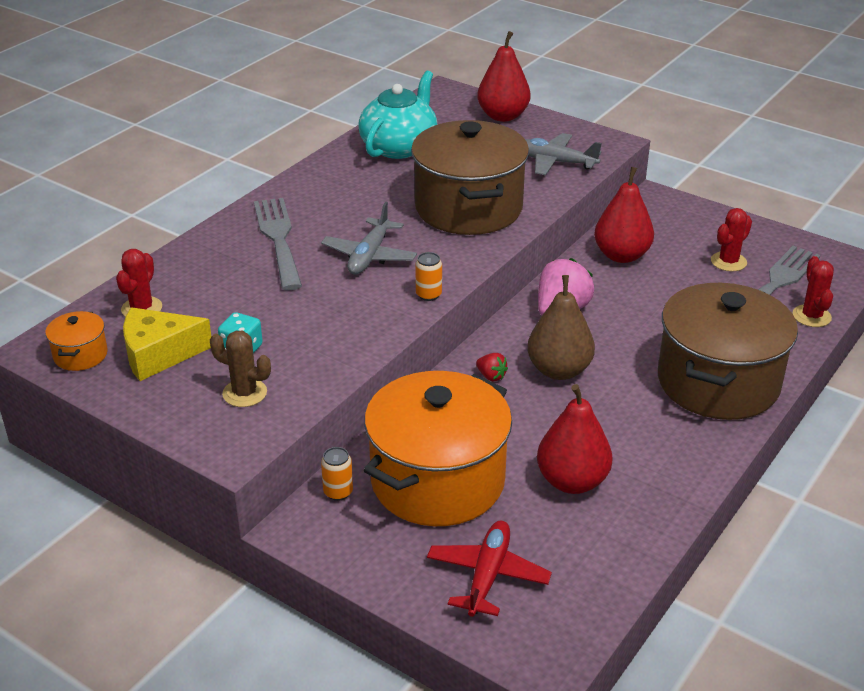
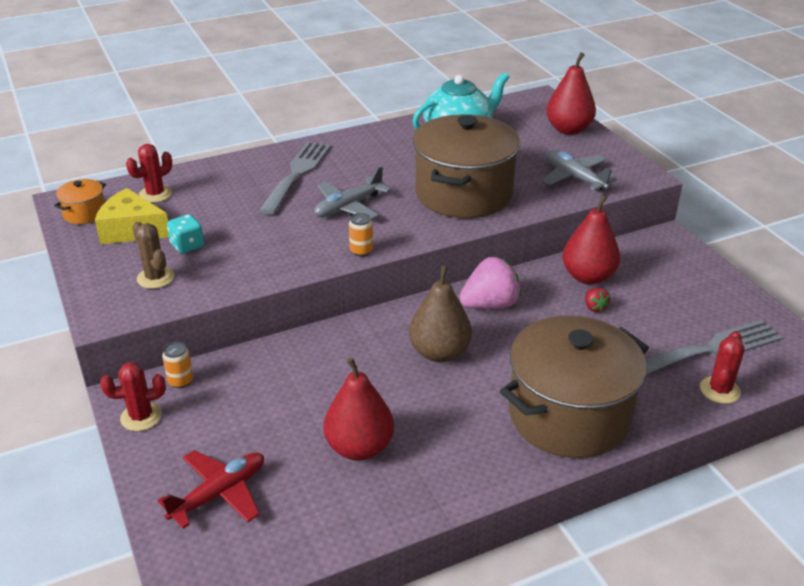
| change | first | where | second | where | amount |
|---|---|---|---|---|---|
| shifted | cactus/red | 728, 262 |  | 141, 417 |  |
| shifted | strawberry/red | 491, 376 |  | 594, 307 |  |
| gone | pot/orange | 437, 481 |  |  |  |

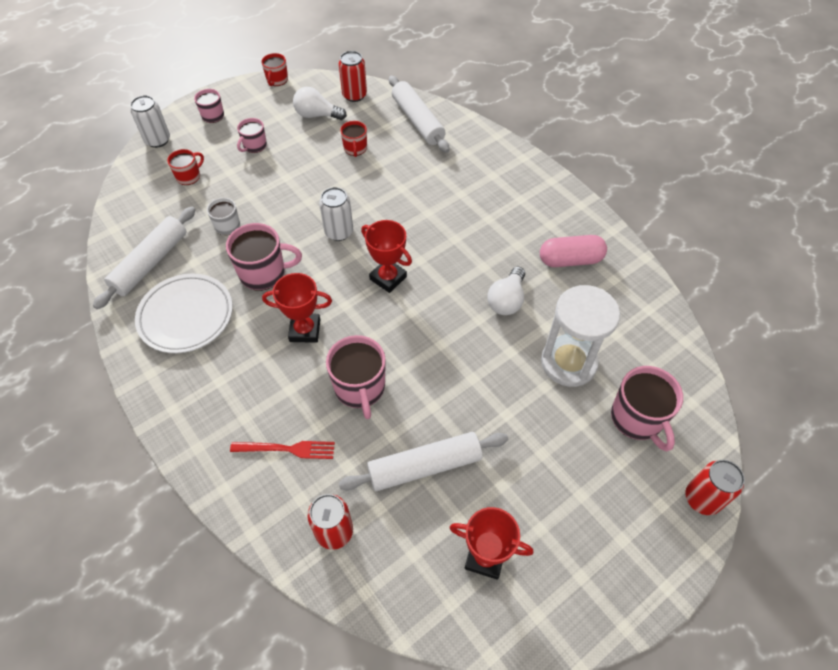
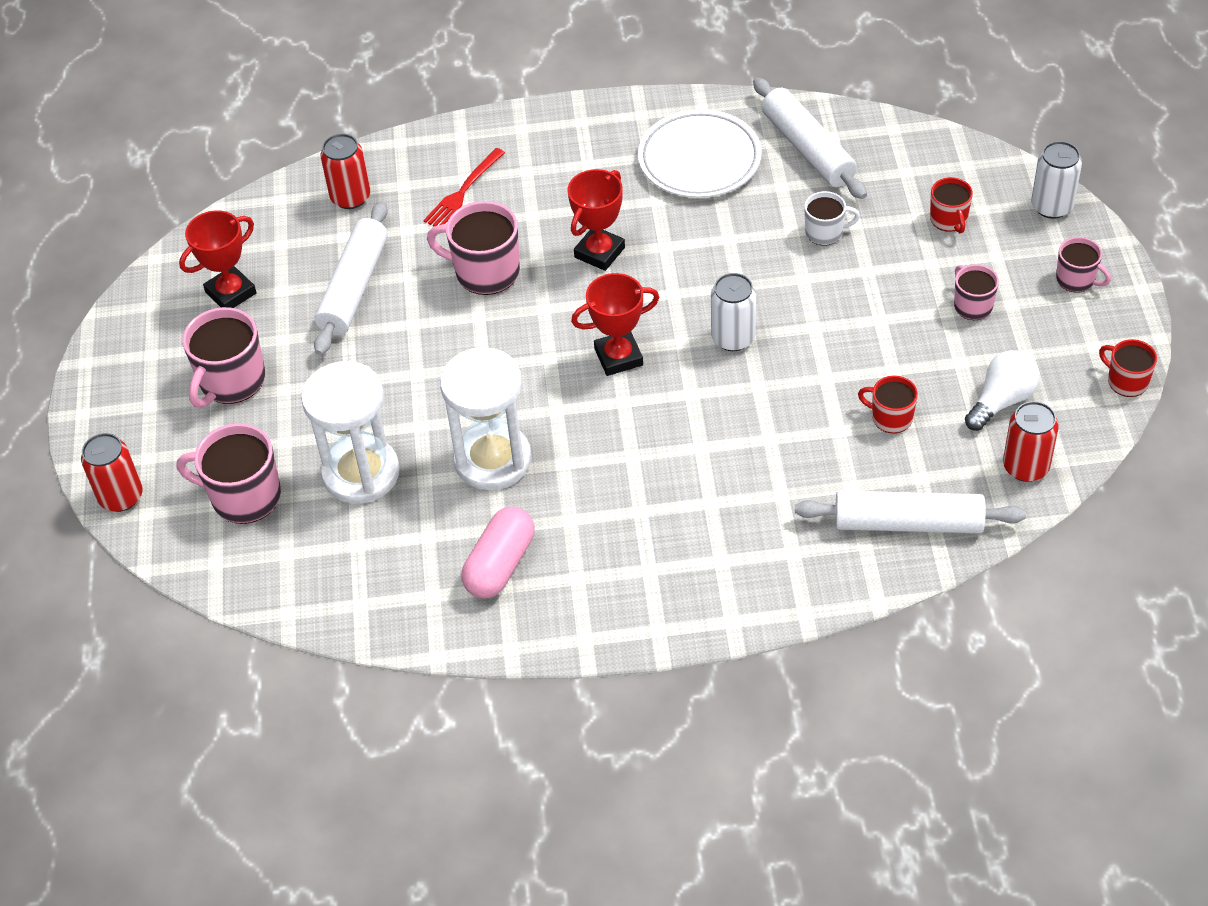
| change | first | where | second | where | amount |
|---|---|---|---|---|---|
| shifted | mug/pink | 263, 273 |  | 231, 381 |  |
| swapped | light bulb/white | 507, 300 | hourglass/white | 493, 460 |  |

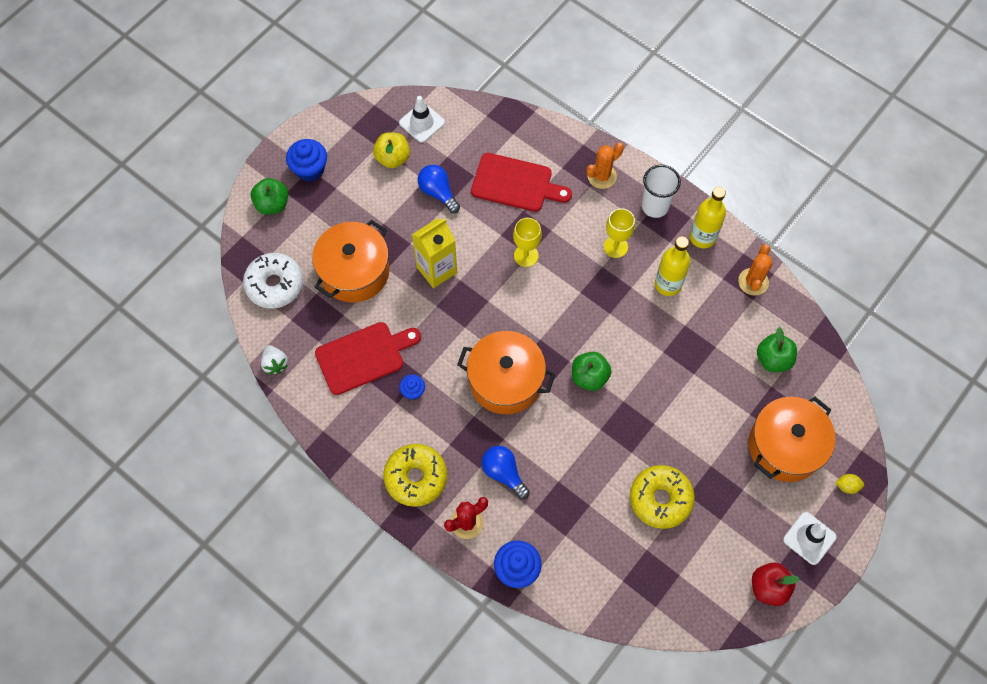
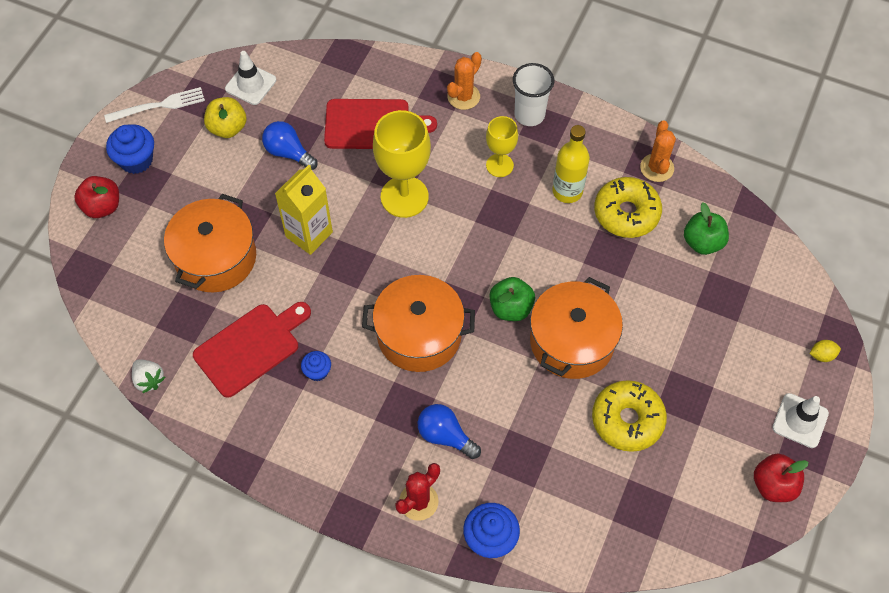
| change | first | where | second | where | amount |
|---|---|---|---|---|---|
| repainted | apple/green | 272, 204 | apple/red | 102, 207 |  |
| new |  |  | fork/white | 159, 106 |  |
| scaled | goblet/yellow | 526, 256 |  | 404, 197 | x1.72 |
| shifted | pot/orange | 785, 446 |  | 572, 341 |  |
| shifted | donut/yellow | 416, 477 |  | 626, 213 |  |
| gone | donut/white | 275, 284 |  |  |  |
| gone | bottle/yellow | 702, 237 |  |  |  |

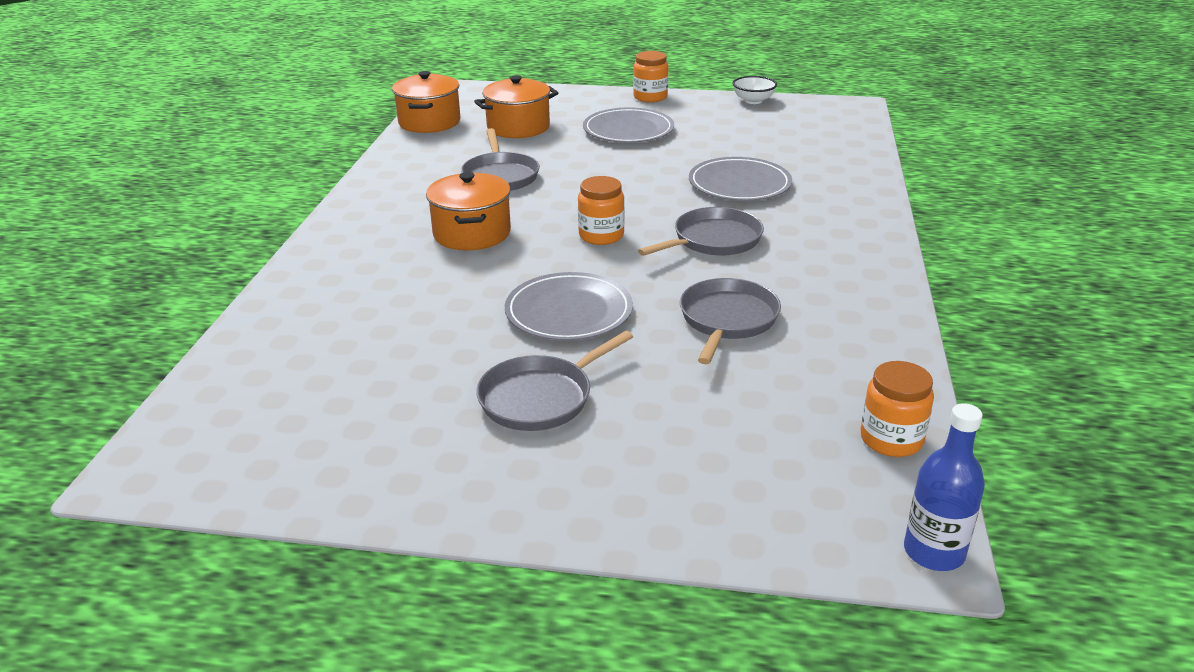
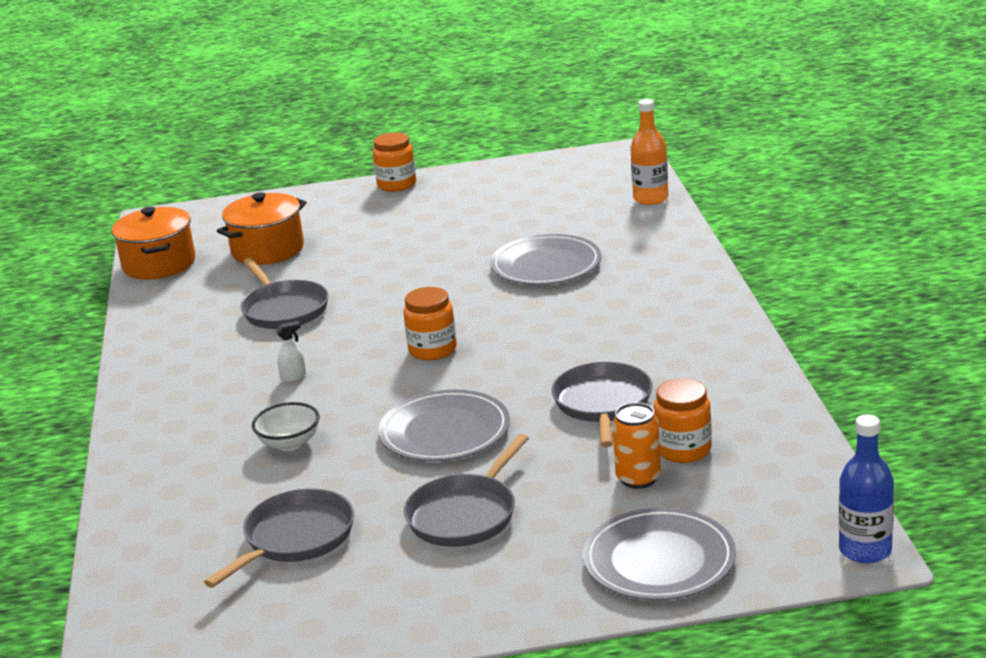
| change | first | where | second | where | amount |
|---|---|---|---|---|---|
| shifted | pan/grey | 713, 240 |  | 295, 538 |  |
| shifted | bowl/white | 753, 101 |  | 289, 443 |  |
| swapped | pot/orange | 472, 233 | spray bottle/white | 294, 377 |  |
| shifted | plate/grey | 628, 130 |  | 659, 560 |  |
| new |  |  | can/orange | 638, 478 |  |
| new |  |  | bottle/orange | 650, 199 |  |
| shifted | jar/orange | 891, 439 |  | 683, 450 |  |

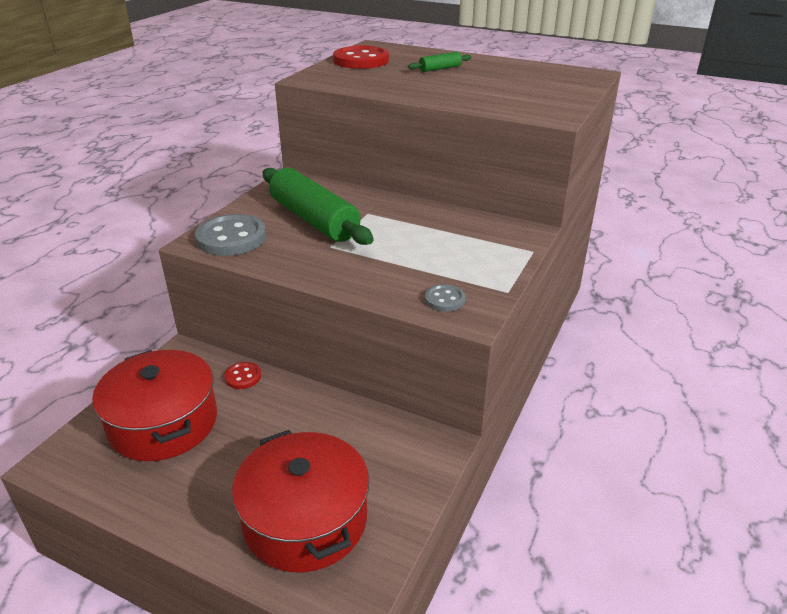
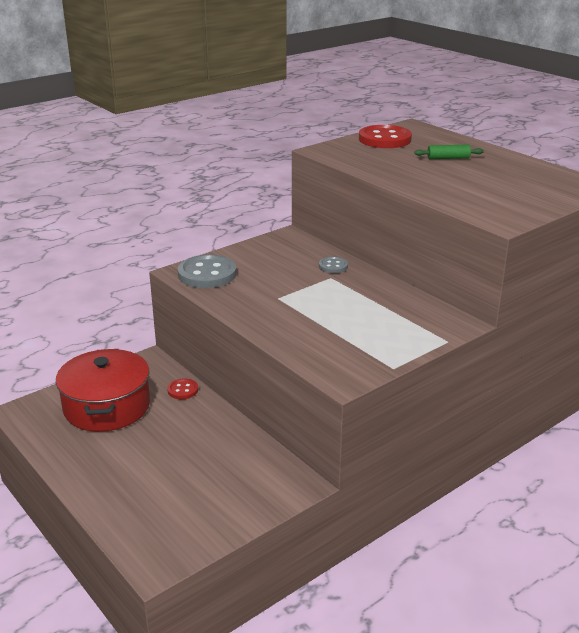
| change | first | where | second | where | amount |
|---|---|---|---|---|---|
| shifted | button/grey | 444, 299 |  | 333, 266 |  |
| gone | pot/red | 305, 519 |  |  |  |
| gone | rolling pin/green | 314, 220 |  |  |  |

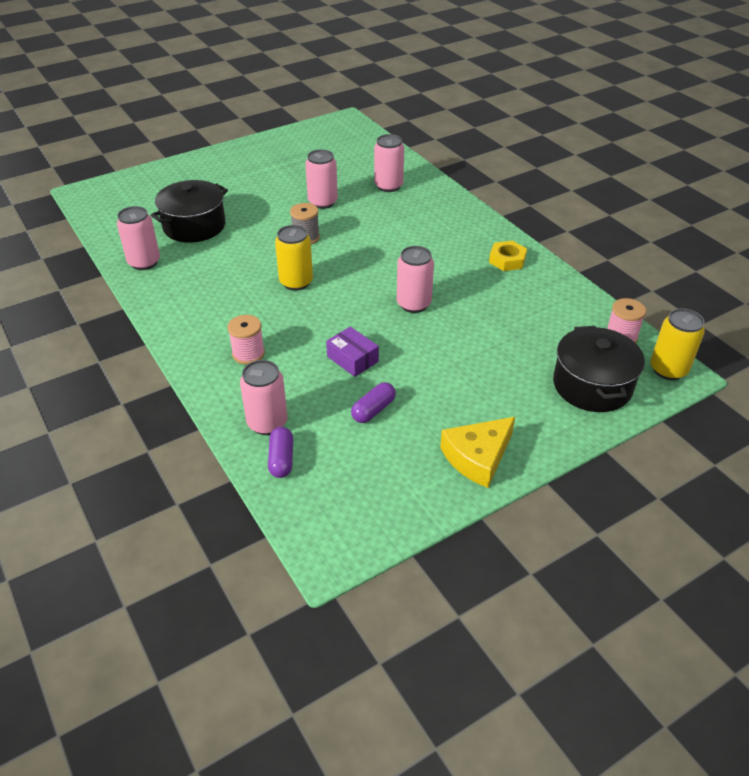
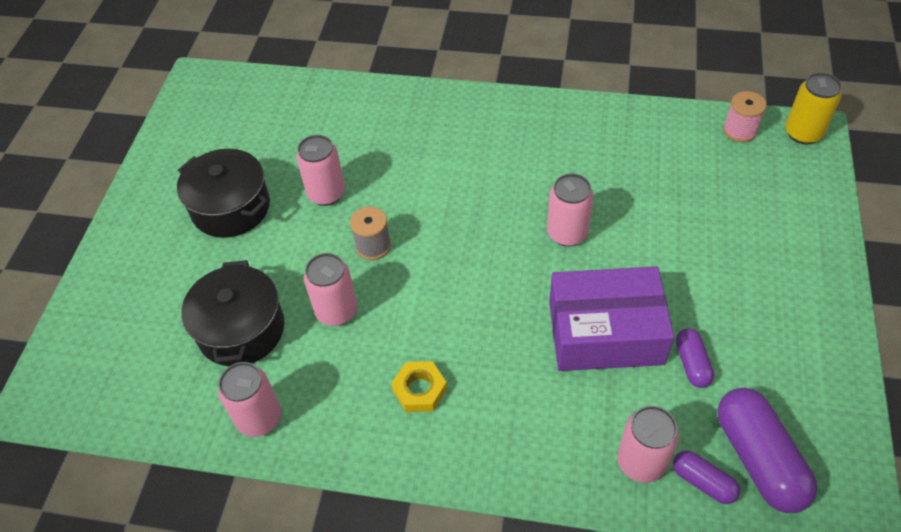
| change | first | where | second | where | amount |
|---|---|---|---|---|---|
| shifted | pot/black | 592, 385 |  | 231, 208 |  |
| shifted | can/pink | 388, 186 |  | 336, 311 |  |
| shifted | nut/yellow | 507, 260 |  | 420, 390 |  |
| scaled | box/purple | 352, 359 |  | 605, 332 | x2.11 |
| new |  |  | capsule/purple | 758, 458 |  |
| gone | spool/pink | 248, 354 |  |  |  |
| gone | can/yellow | 296, 282 |  |  |  |
| gone | cheese/yellow | 477, 457 |  |  |  |

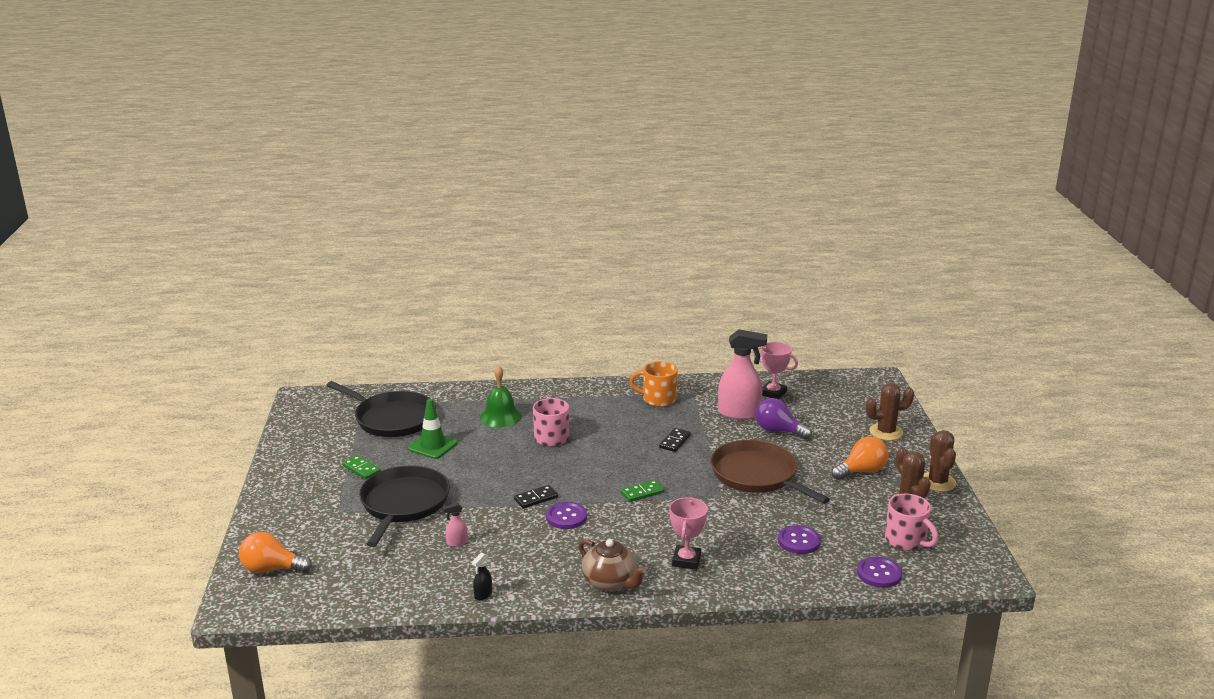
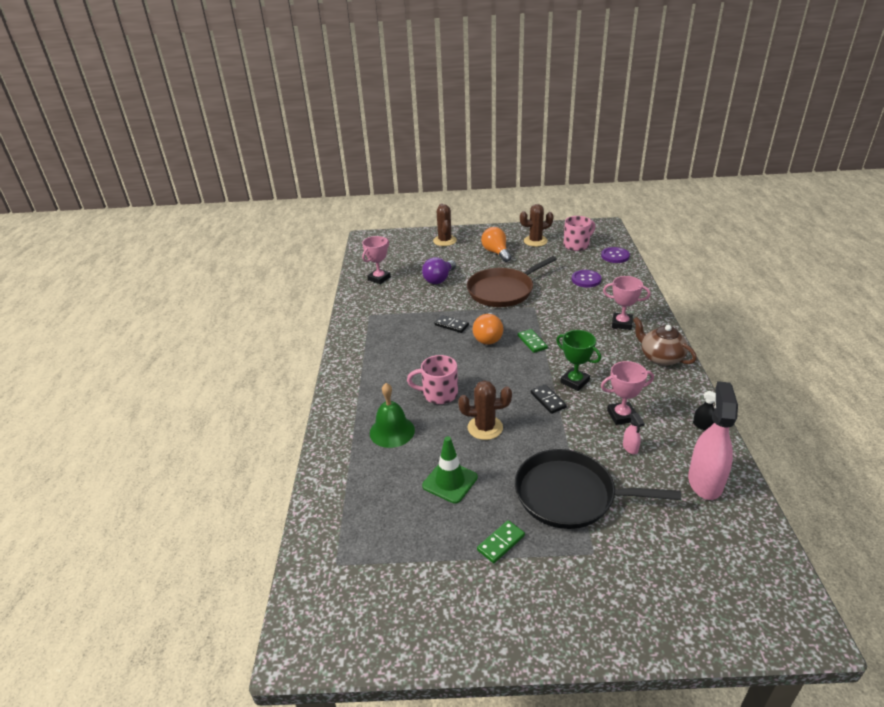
| change | first | where | second | where | amount |
|---|---|---|---|---|---|
| shifted | cactus/brown | 937, 482 |  | 485, 428 |  |
| shifted | light bulb/orange | 271, 569 |  | 488, 337 |  |
| swapped | button/purple | 566, 517 | trophy/green | 575, 381 |  |
| new |  |  | trophy/pink | 621, 416 |  |
| rotated | teapot/brown | 611, 582 |  | 660, 357 | 90 degrees counterclockwise |
| shifted | spray bottle/pink | 739, 413 |  | 705, 482 |  |
| gone | pan/black | 392, 418 |  |  |  |
| gone | mug/orange | 658, 399 |  |  |  |

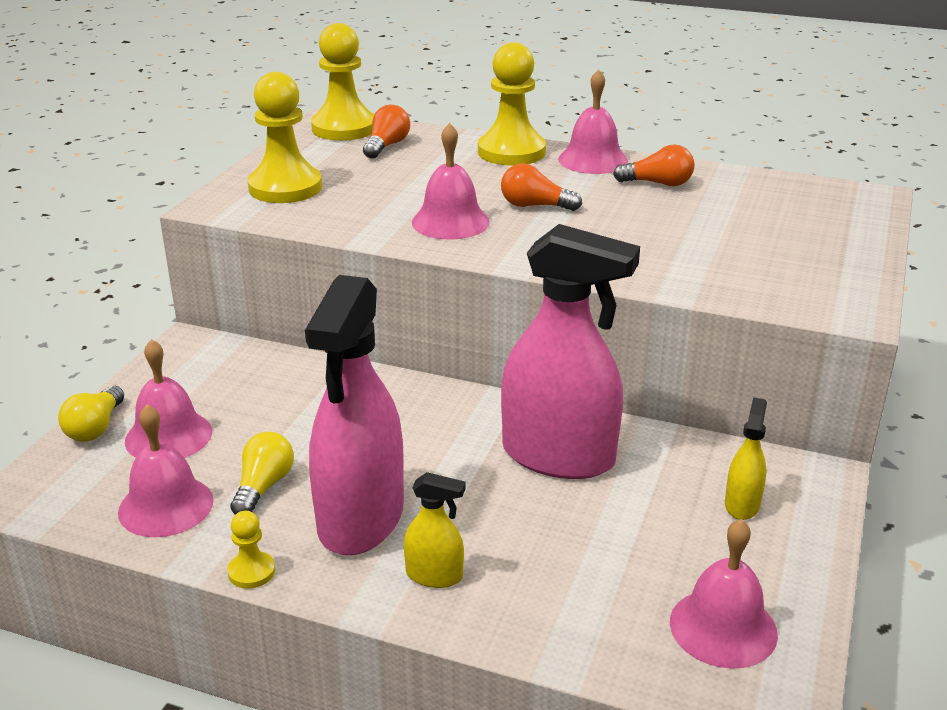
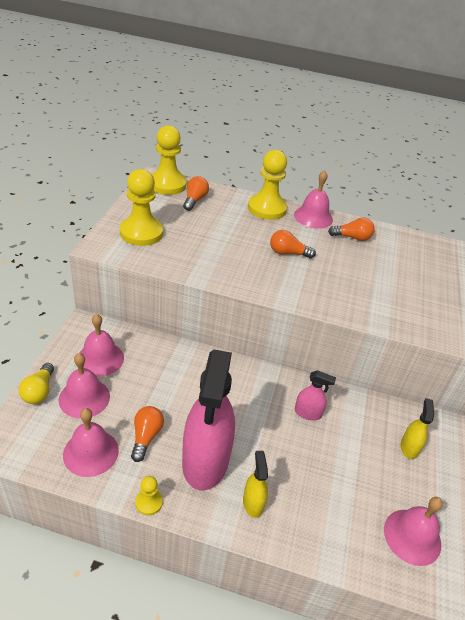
| change | first | where | second | where | amount |
|---|---|---|---|---|---|
| shifted | bell/pink | 450, 222 |  | 100, 358 |  |
| repainted | light bulb/yellow | 263, 487 | light bulb/orange | 146, 437 |  |
| rotated | spray bottle/yellow | 434, 575 |  | 253, 503 | 105 degrees counterclockwise |
| scaled | spray bottle/pink | 558, 456 |  | 308, 413 | x0.44 |

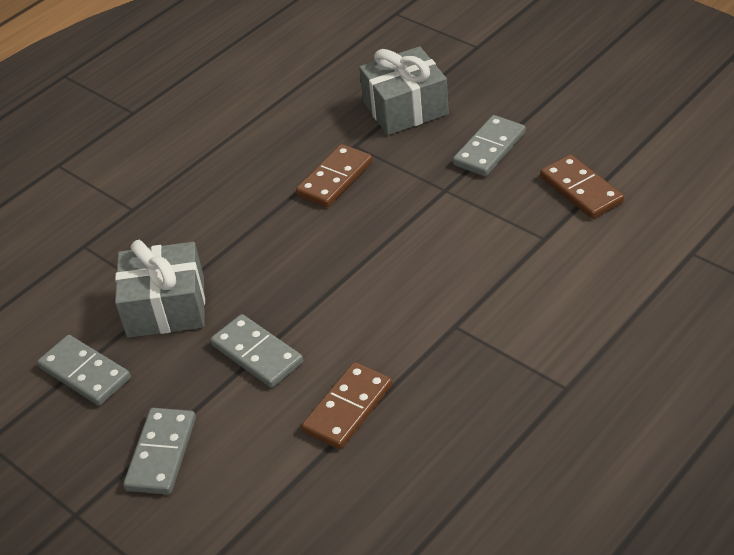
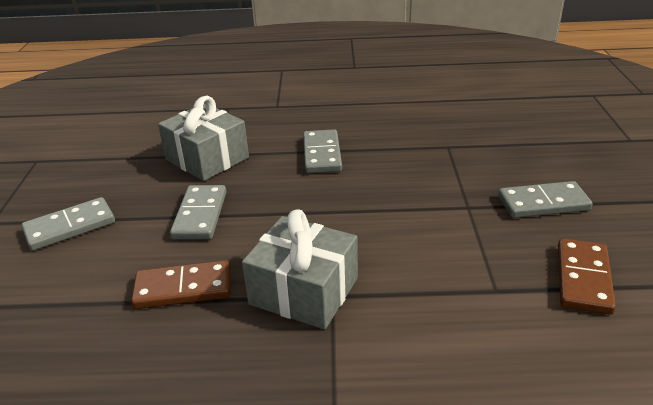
| change | first | where | second | where | amount |
|---|---|---|---|---|---|
| shifted | gift/grey | 405, 108 |  | 304, 291 |  |
| shifted | domino/grey | 85, 373 |  | 322, 154 |  |
| gone | domino/brown | 335, 179 |  |  |  |

